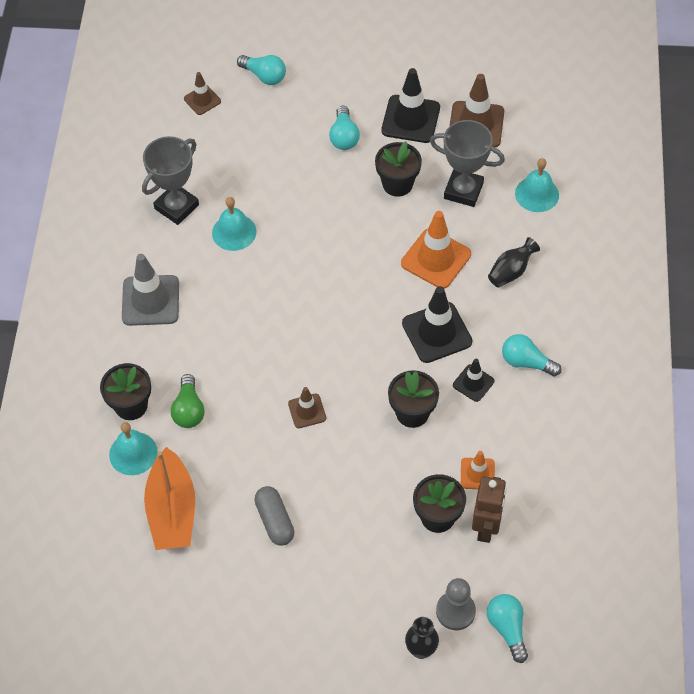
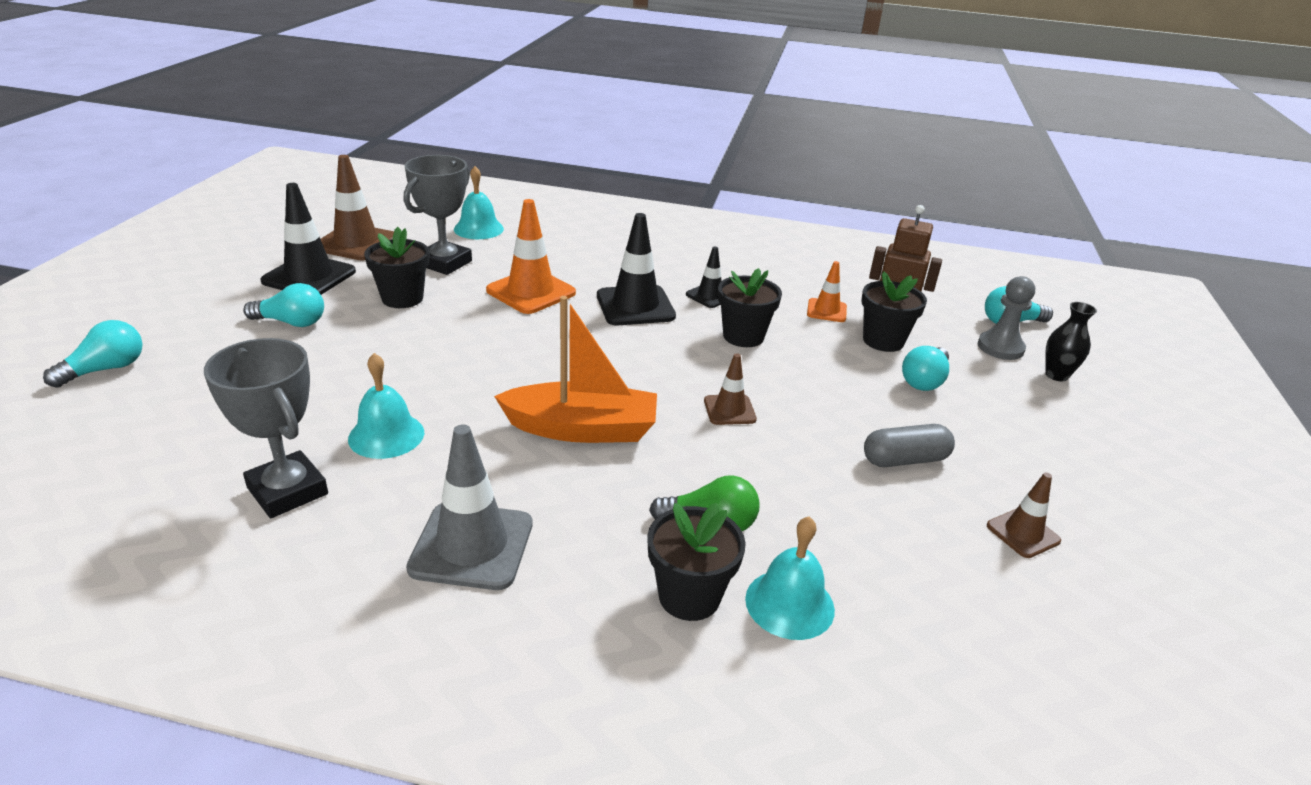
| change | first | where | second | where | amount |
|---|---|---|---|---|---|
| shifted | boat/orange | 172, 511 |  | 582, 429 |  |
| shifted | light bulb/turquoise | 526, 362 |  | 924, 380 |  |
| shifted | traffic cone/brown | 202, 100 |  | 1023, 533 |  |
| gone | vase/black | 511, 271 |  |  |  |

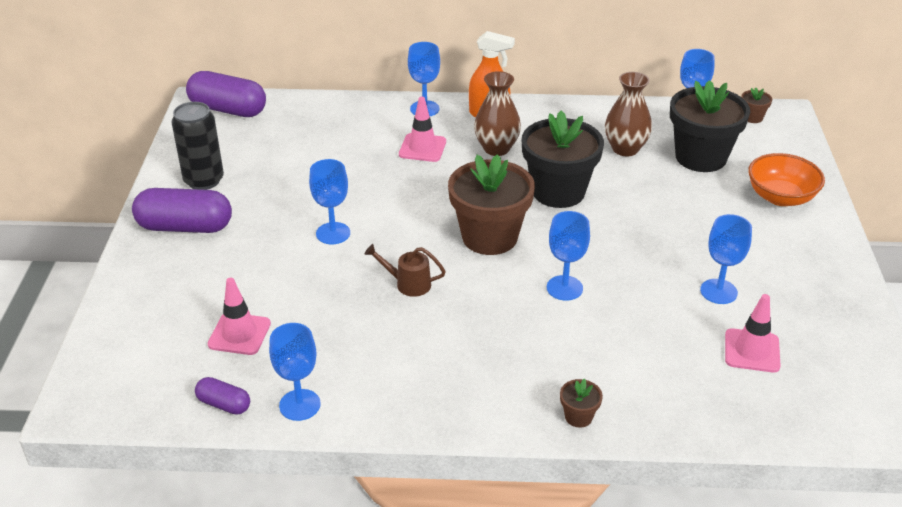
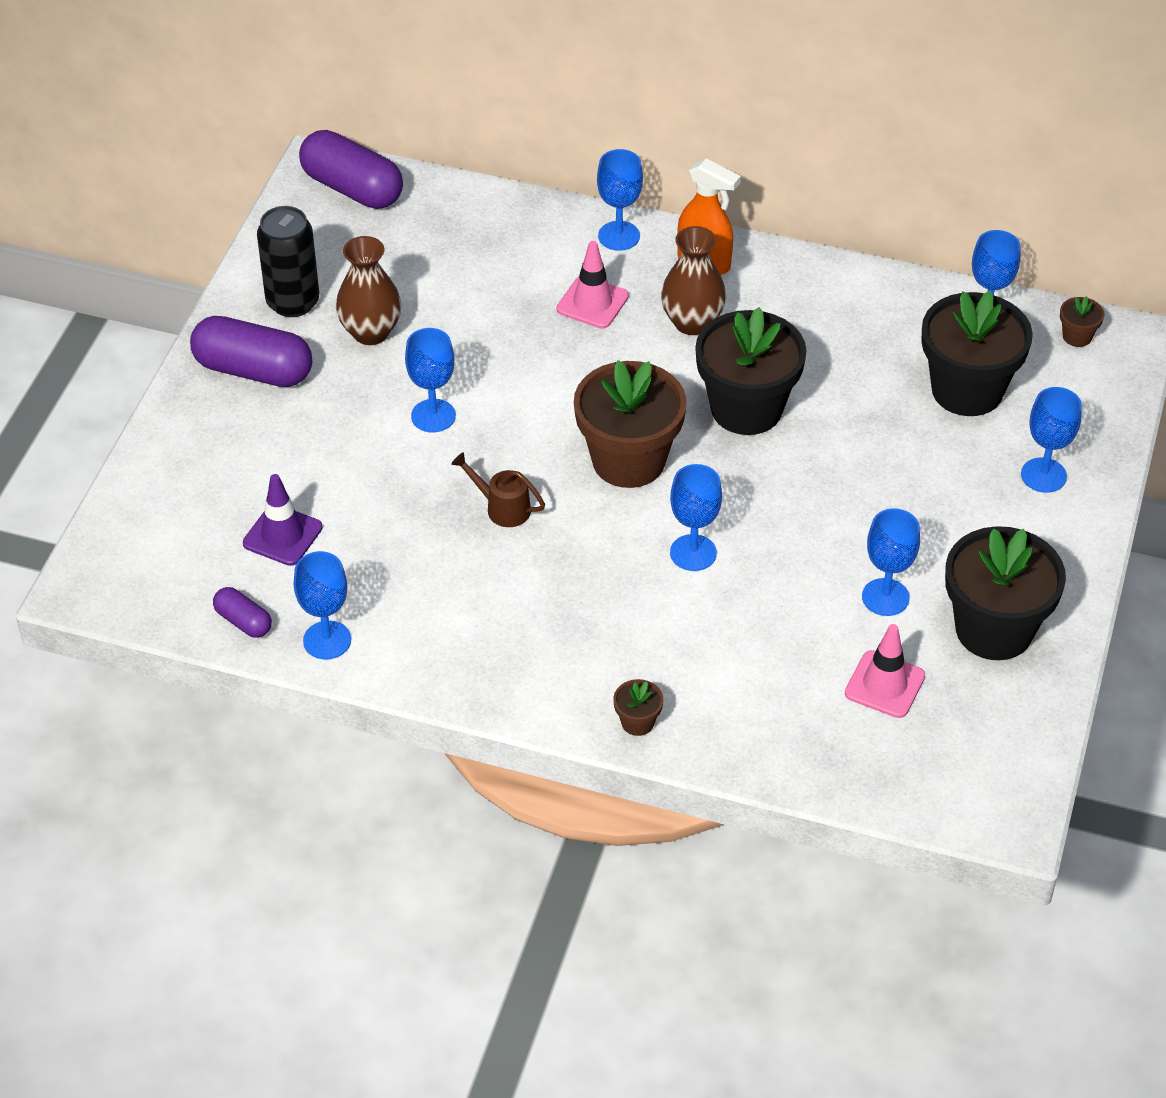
| change | first | where | second | where | amount |
|---|---|---|---|---|---|
| repainted | traffic cone/pink | 239, 334 | traffic cone/purple | 282, 535 |  |
| shifted | vase/brown | 625, 149 |  | 371, 332 |  |
| new |  |  | flower pot/black | 994, 629 |  |
| swapped | bowl/orange | 780, 197 | goblet/blue | 1043, 475 |  |

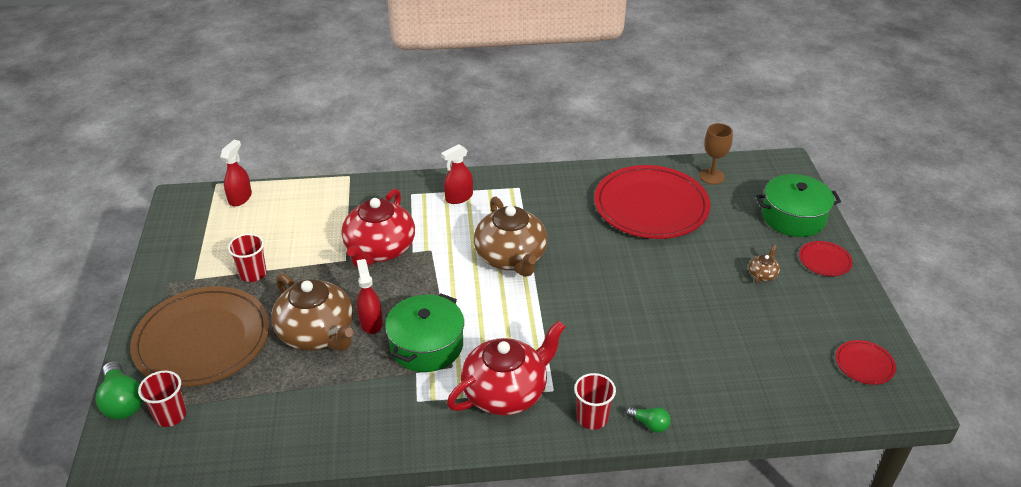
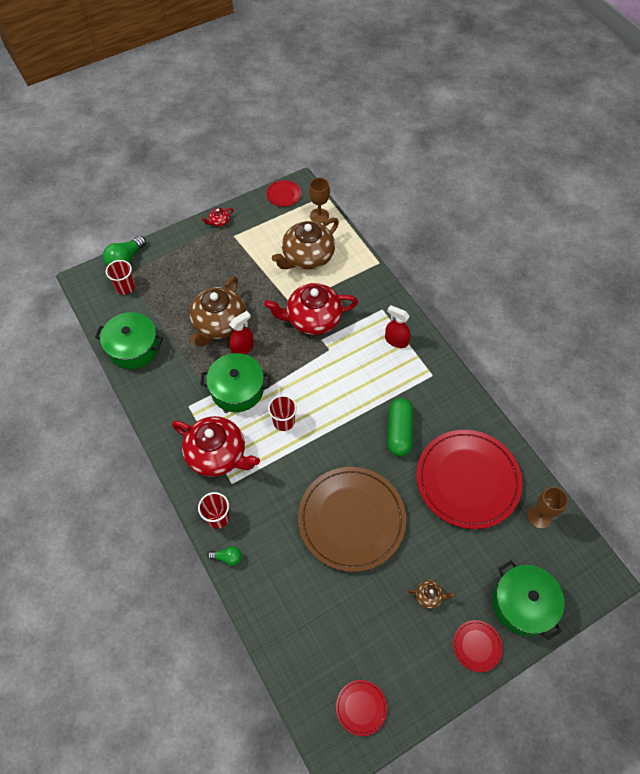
| change | first | where | second | where | amount |
|---|---|---|---|---|---|
| new |  |  | pot/green | 133, 348 |  |
| new |  |  | teapot/red | 219, 222 |  |
| rotated | light bulb/green | 649, 424 |  | 227, 557 | 90 degrees counterclockwise |
| new |  |  | plate/red | 283, 195 |  |
| shifted | cup/red | 253, 274 |  | 283, 421 |  |
| shifted | teapot/brown | 511, 258 |  | 307, 257 |  |
| shifted | plate/brown | 202, 340 |  | 351, 519 |  |
| swapped | spray bottle/red | 240, 198 | goblet/brown | 319, 216 |  |
| new |  |  | capsule/green | 399, 431 |  |

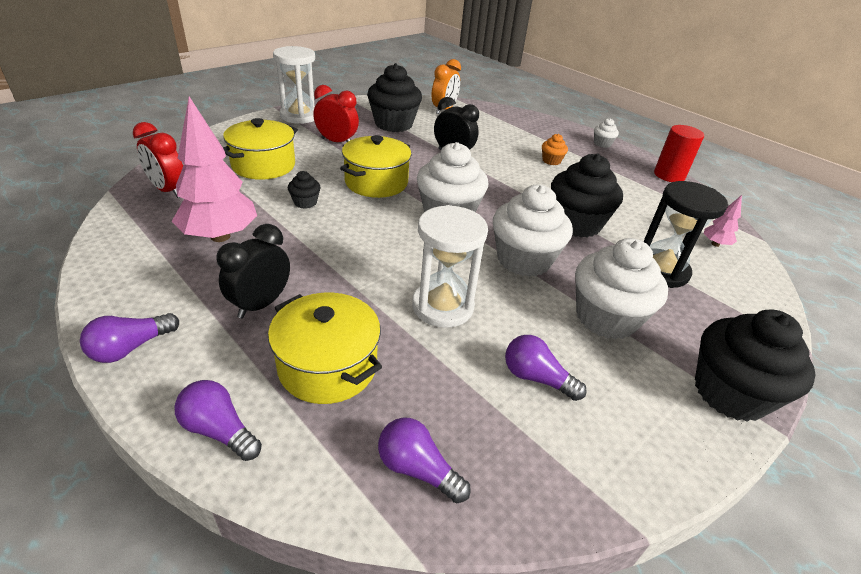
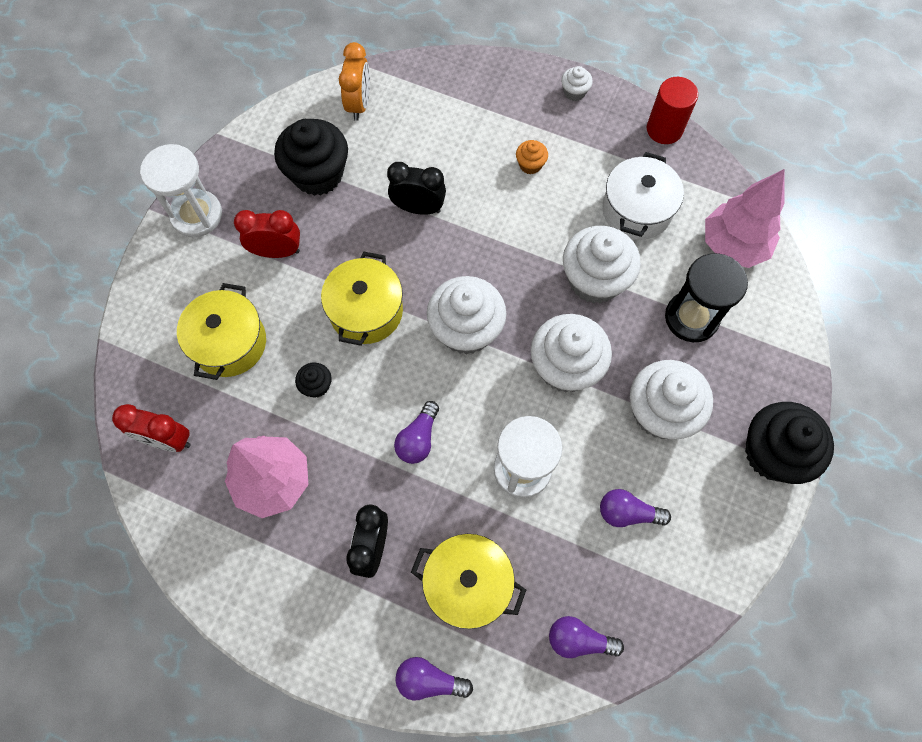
| change | first | where | second | where | amount |
|---|---|---|---|---|---|
| shifted | light bulb/purple | 131, 348 |  | 418, 439 |  |
| repainted | cupcake/black | 576, 224 | cupcake/white | 594, 280 |  |
| new |  |  | pot/white | 636, 210 |  |
| scaled | tree/pink | 715, 244 |  | 733, 246 | x2.23 |

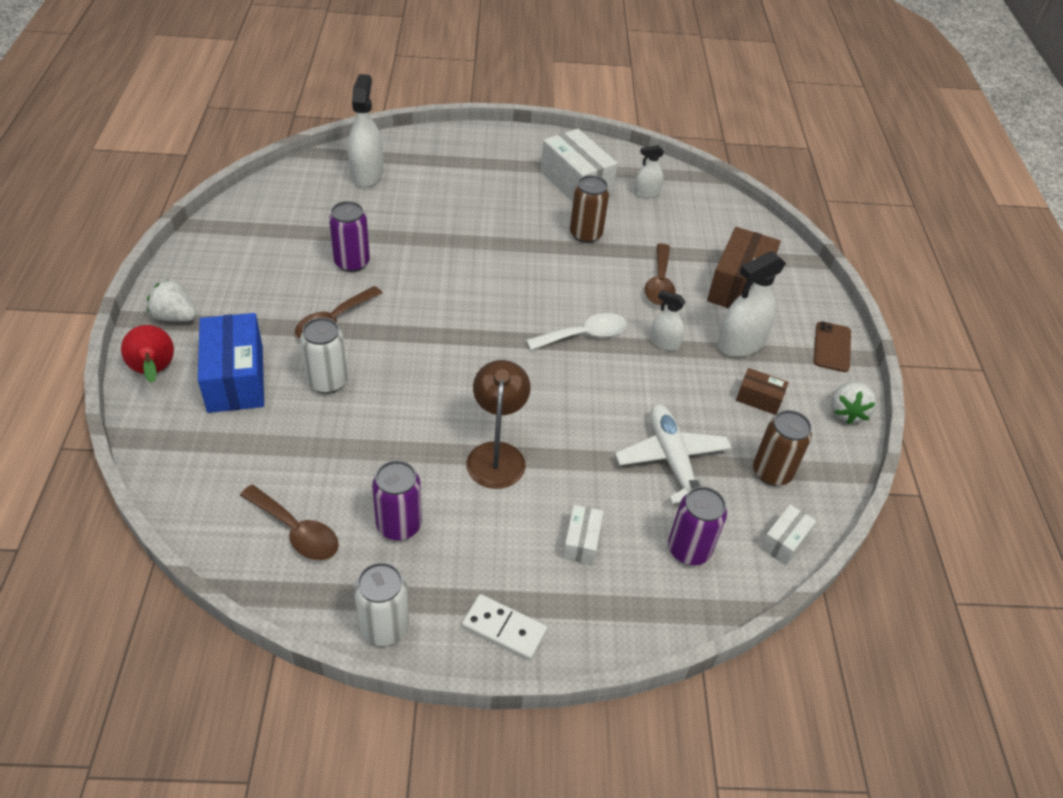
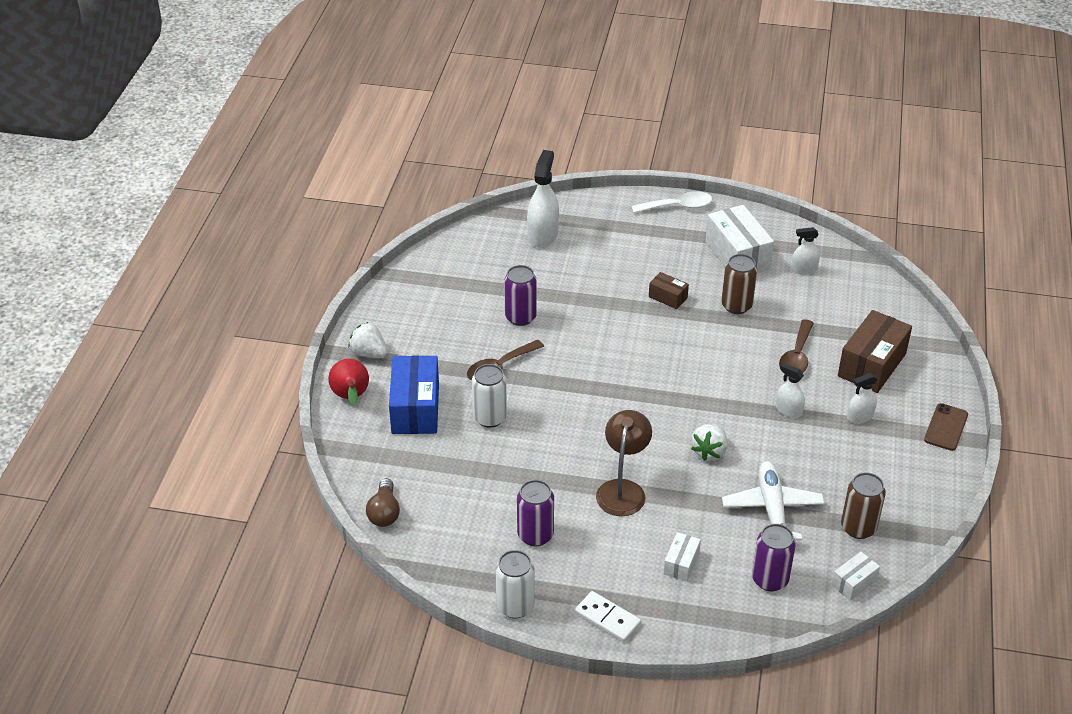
| change | first | where | second | where | amount |
|---|---|---|---|---|---|
| new |  |  | light bulb/brown | 384, 512 |  |
| shifted | spoon/white | 584, 335 |  | 678, 206 |  |
| shifted | box/brown | 759, 399 |  | 668, 297 |  |
| shifted | strawberry/white | 846, 412 |  | 709, 451 |  |
| scaled | spray bottle/white | 741, 343 |  | 860, 417 | x0.56 |
| gone | spoon/brown | 296, 531 |  |  |  |

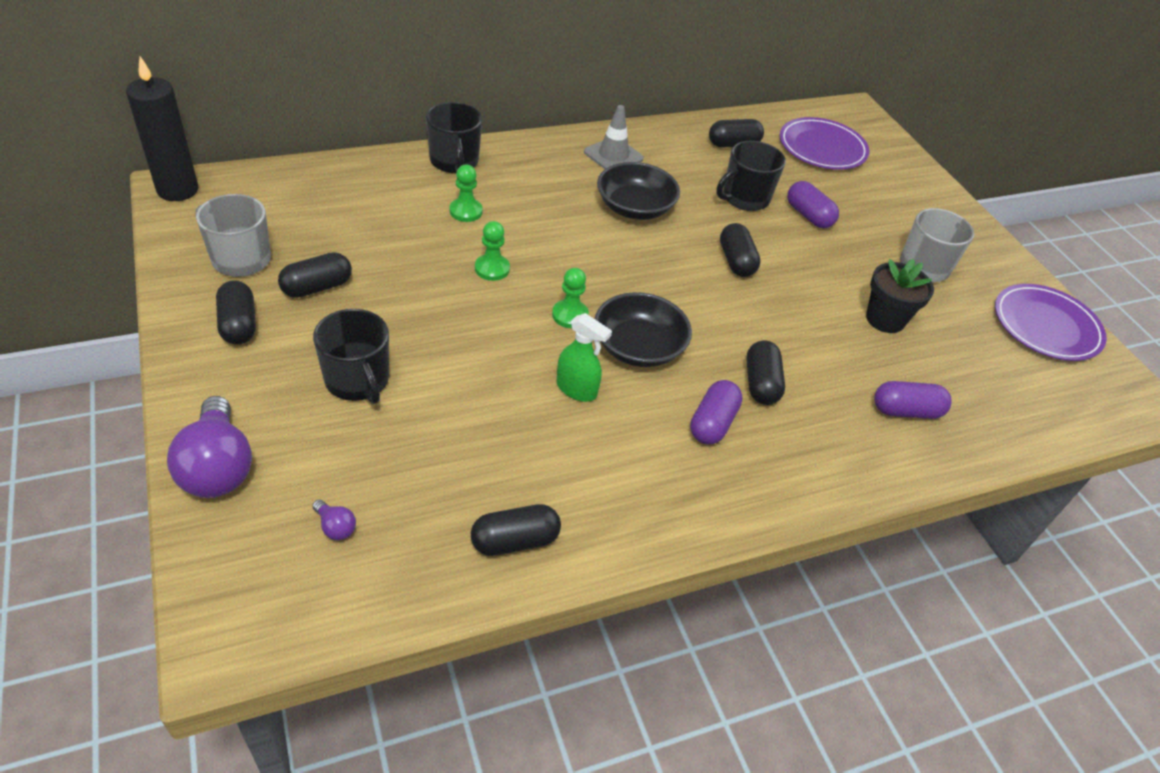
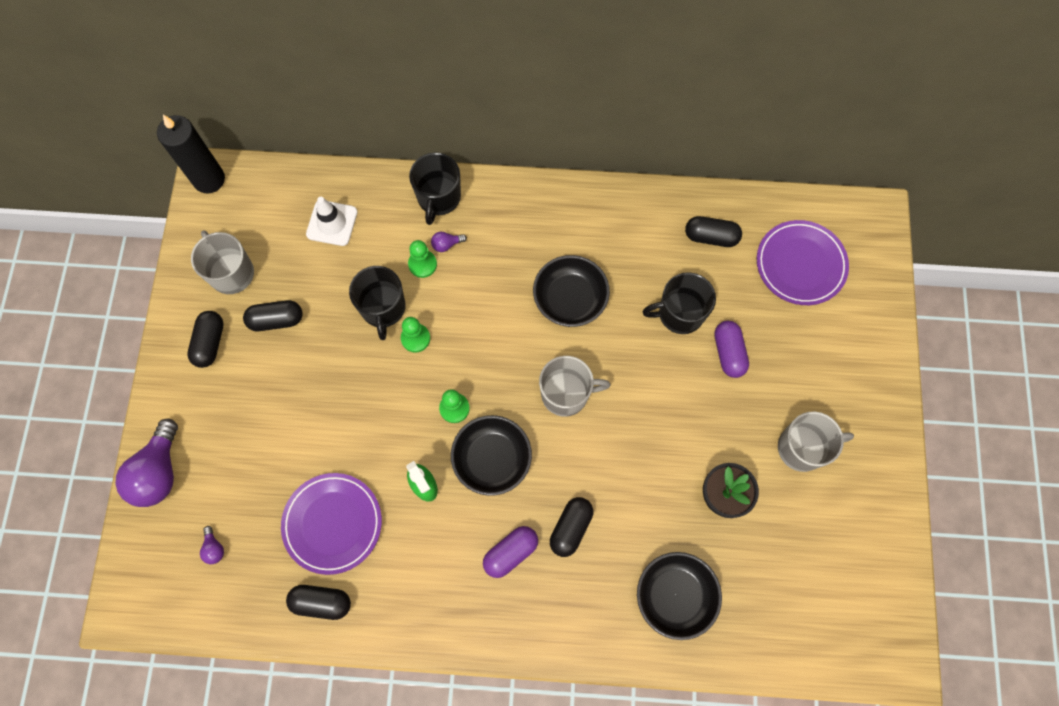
| change | first | where | second | where | amount |
|---|---|---|---|---|---|
| shifted | plate/purple | 1046, 326 |  | 332, 523 |  |
| new |  |  | traffic cone/white | 332, 223 |  |
| shifted | mug/black | 357, 380 |  | 383, 308 |  |
| new |  |  | light bulb/purple | 446, 244 |  |
| new |  |  | mug/grey | 566, 394 |  |
| swapped | capsule/purple | 906, 411 | bowl/black | 675, 596 |  |
| gone | traffic cone/grey | 613, 155 |  |  |  |
| gone | capsule/black | 736, 261 |  |  |  |

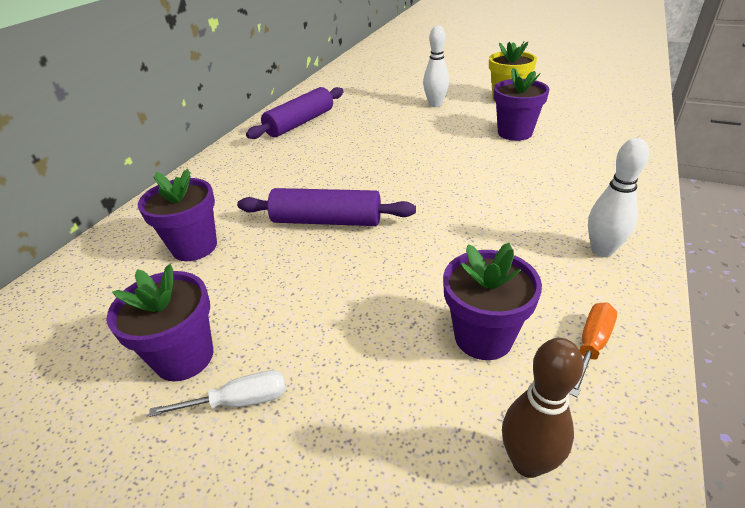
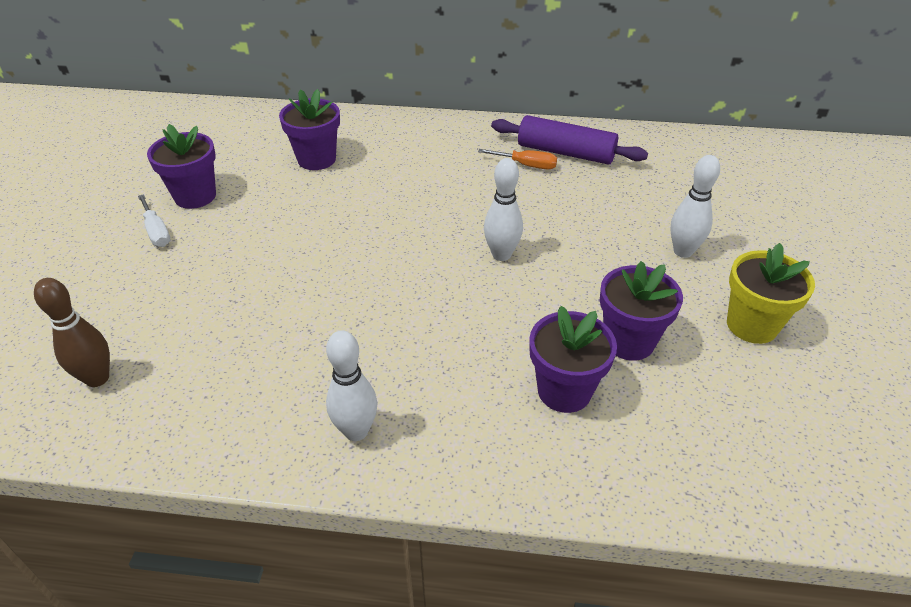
| change | first | where | second | where | amount |
|---|---|---|---|---|---|
| shifted | screwdriver/orange | 591, 345 |  | 526, 165 |  |
| new |  |  | bowling pin/white | 501, 255 |  |
| shifted | flower pot/purple | 483, 337 |  | 564, 391 |  |
| gone | rolling pin/purple | 326, 221 |  |  |  |

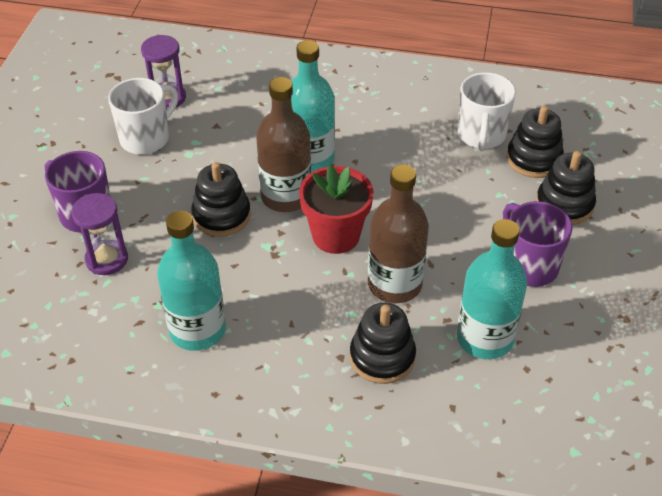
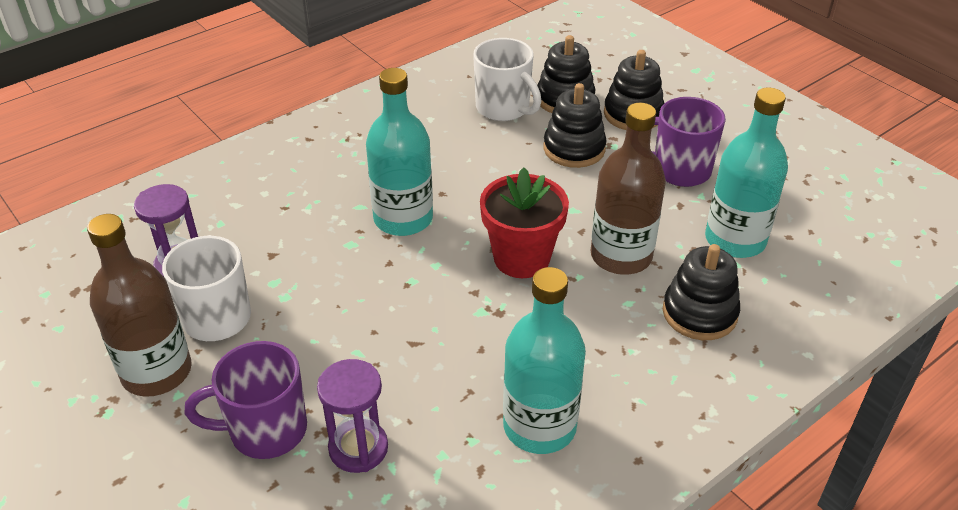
| change | first | where | second | where | amount |
|---|---|---|---|---|---|
| shifted | bottle/brown | 286, 196 |  | 157, 372 |  |
| shifted | stacking toy/black | 221, 215 |  | 574, 149 |  |

